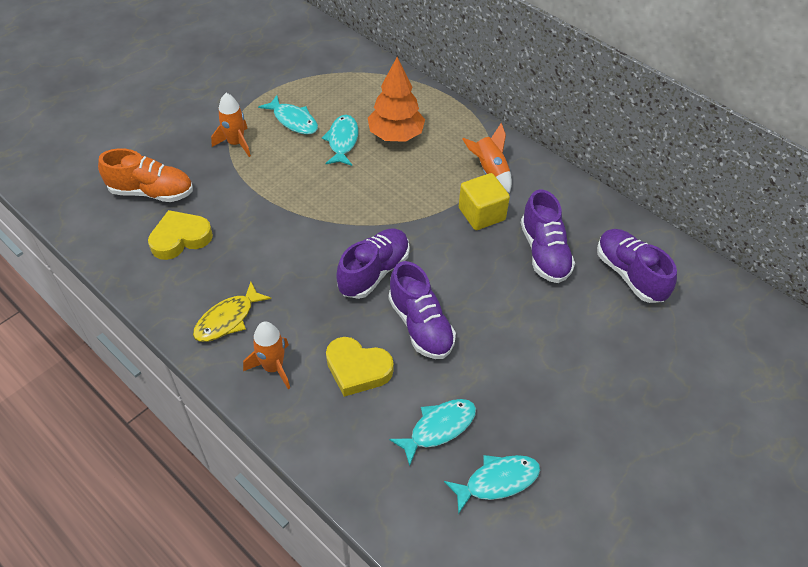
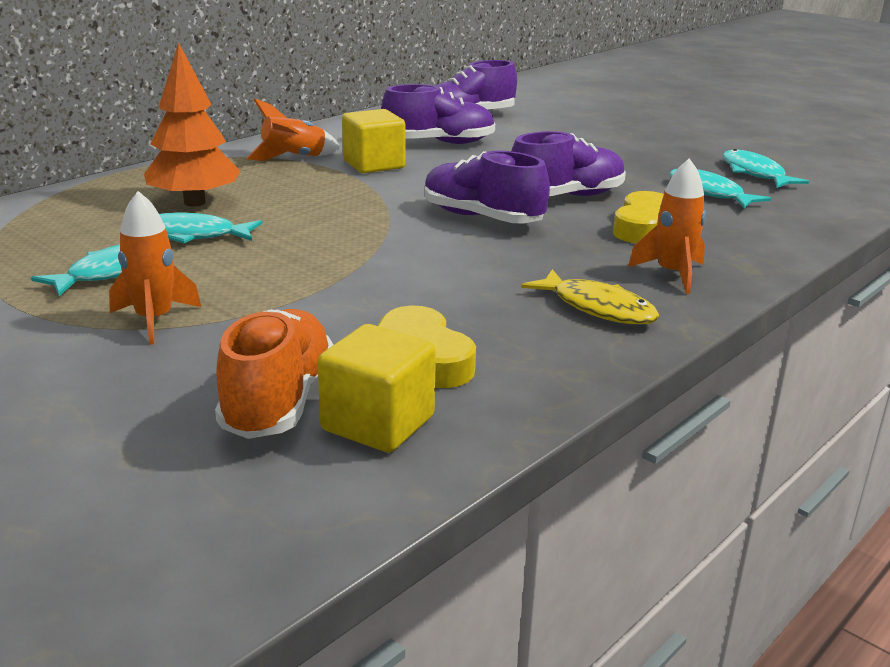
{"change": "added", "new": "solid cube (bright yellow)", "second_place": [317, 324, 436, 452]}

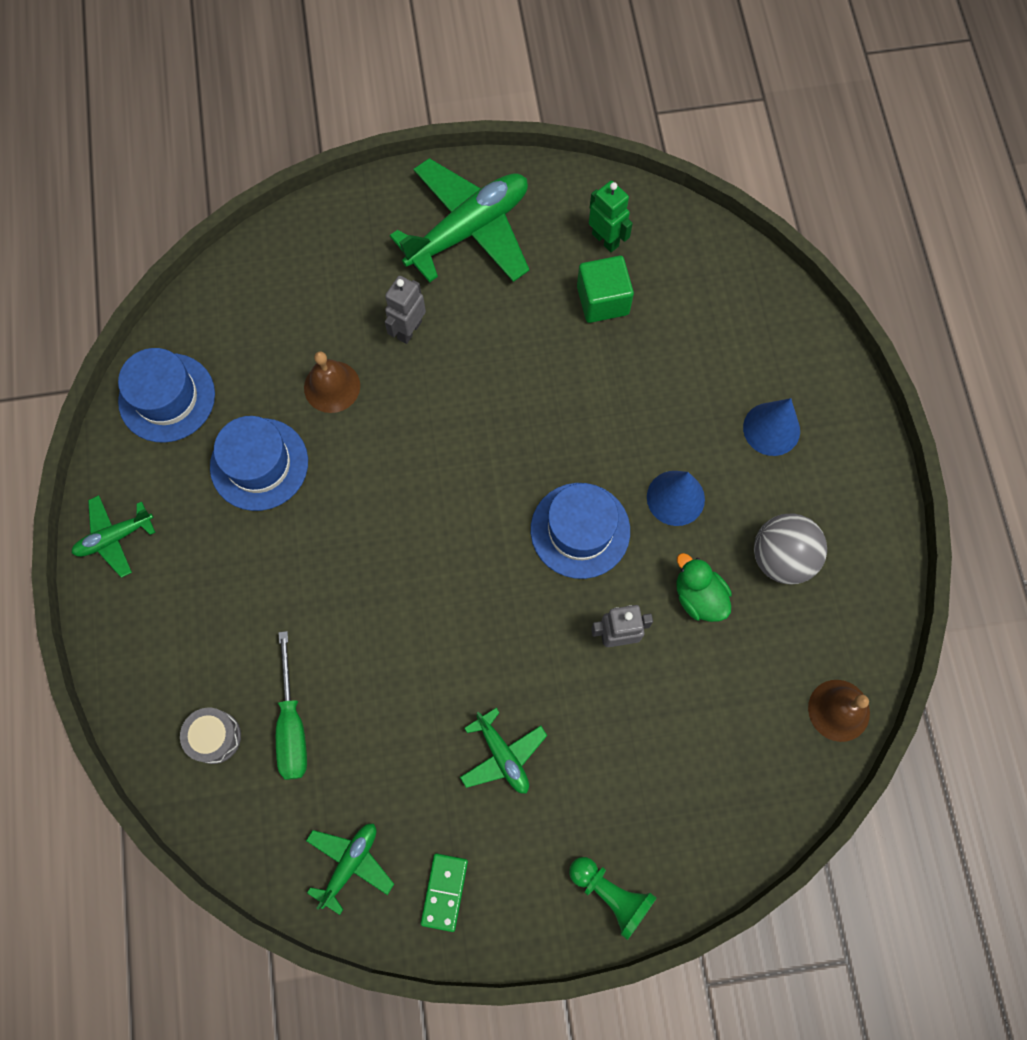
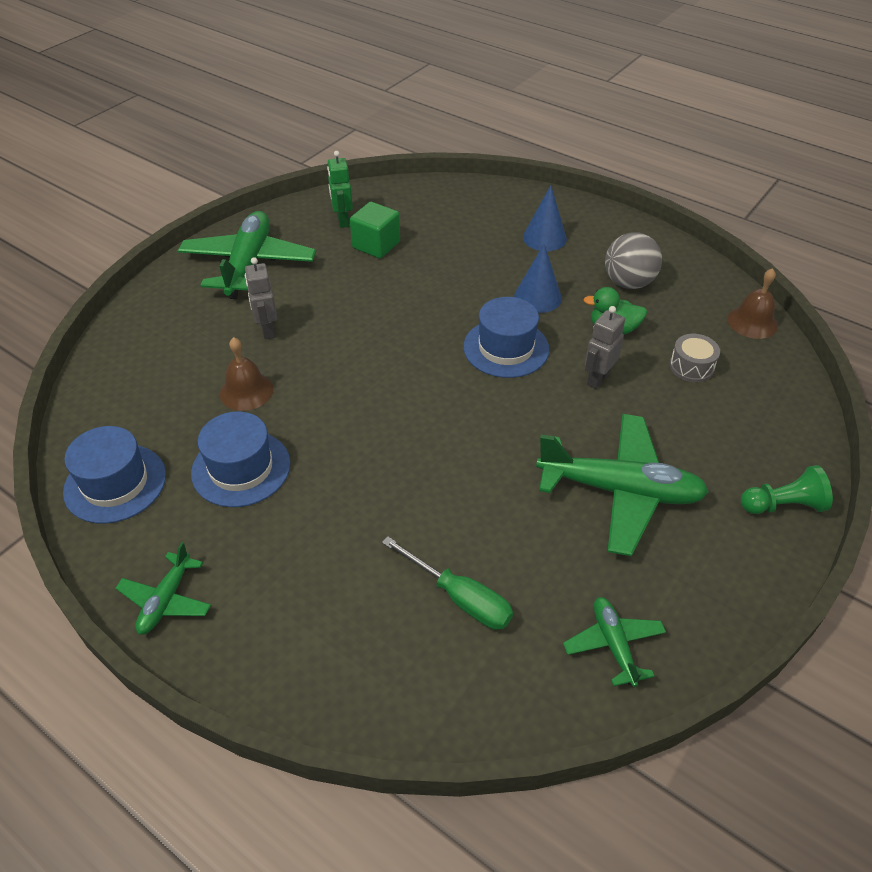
{"change": "removed", "old": "domino tile (green)", "first_place": [421, 853, 468, 932]}
{"change": "moved", "old": "drum (grey)", "first_place": [180, 708, 241, 764], "second_place": [670, 334, 720, 382]}
{"change": "turned", "old": "robot figure (green)", "first_place": [589, 181, 633, 252], "second_place": [327, 151, 353, 228], "degrees": -105}
{"change": "resized", "old": "plane (green)", "first_place": [460, 708, 547, 794], "second_place": [536, 414, 709, 556], "factor": 1.96}

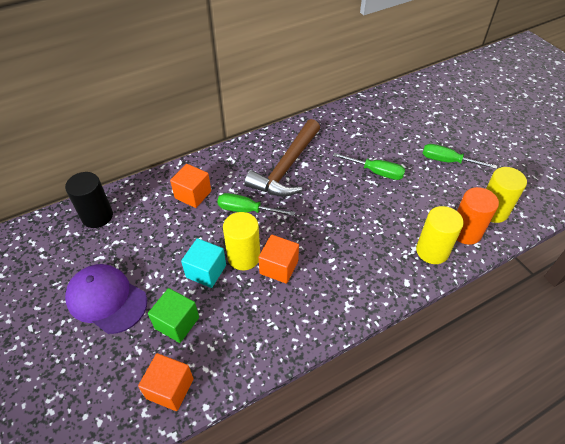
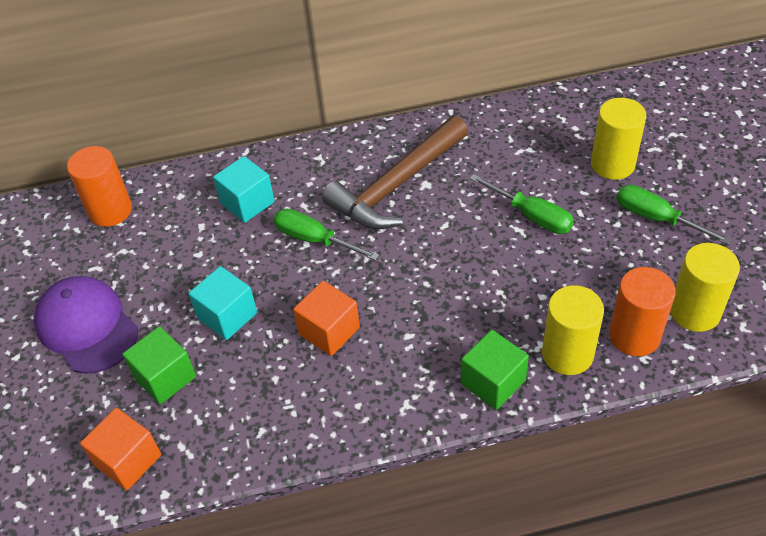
{"change": "added", "new": "solid cube (green)", "second_place": [461, 330, 529, 410]}
{"change": "moved", "old": "cylinder (bright yellow)", "first_place": [223, 212, 260, 270], "second_place": [591, 98, 646, 180]}
{"change": "recoloured", "old": "cylinder (black)", "new": "cylinder (orange)", "first_place": [65, 172, 113, 228], "second_place": [67, 146, 132, 227]}
{"change": "recoloured", "old": "solid cube (orange)", "new": "solid cube (aqua)", "first_place": [170, 164, 211, 208], "second_place": [213, 156, 275, 223]}

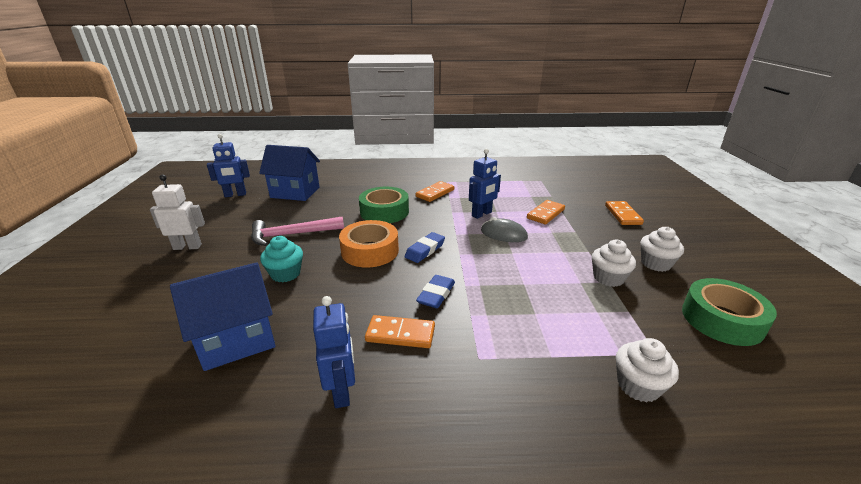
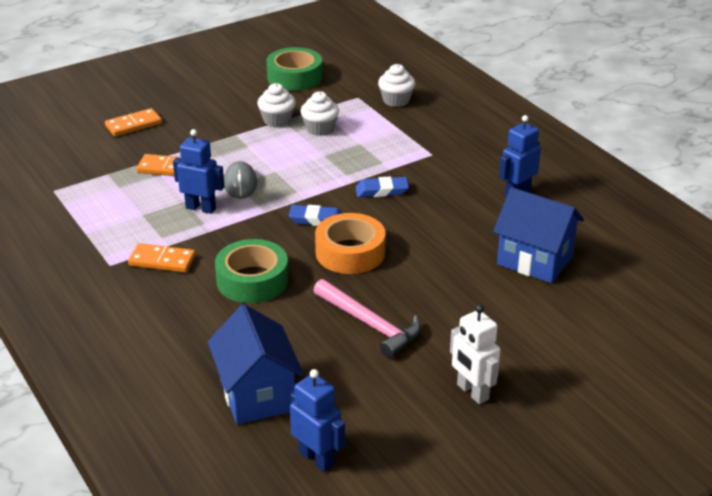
{"change": "removed", "old": "muffin (aqua)", "first_place": [260, 236, 303, 283]}
{"change": "removed", "old": "domino tile (orange)", "first_place": [365, 315, 435, 348]}
{"change": "moved", "old": "muffin (white)", "first_place": [640, 227, 684, 272], "second_place": [300, 91, 339, 136]}

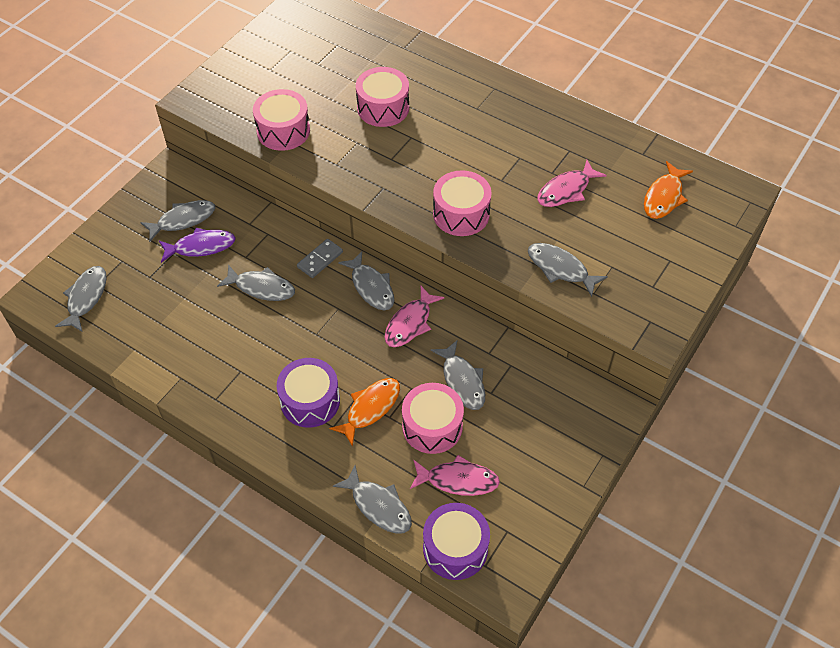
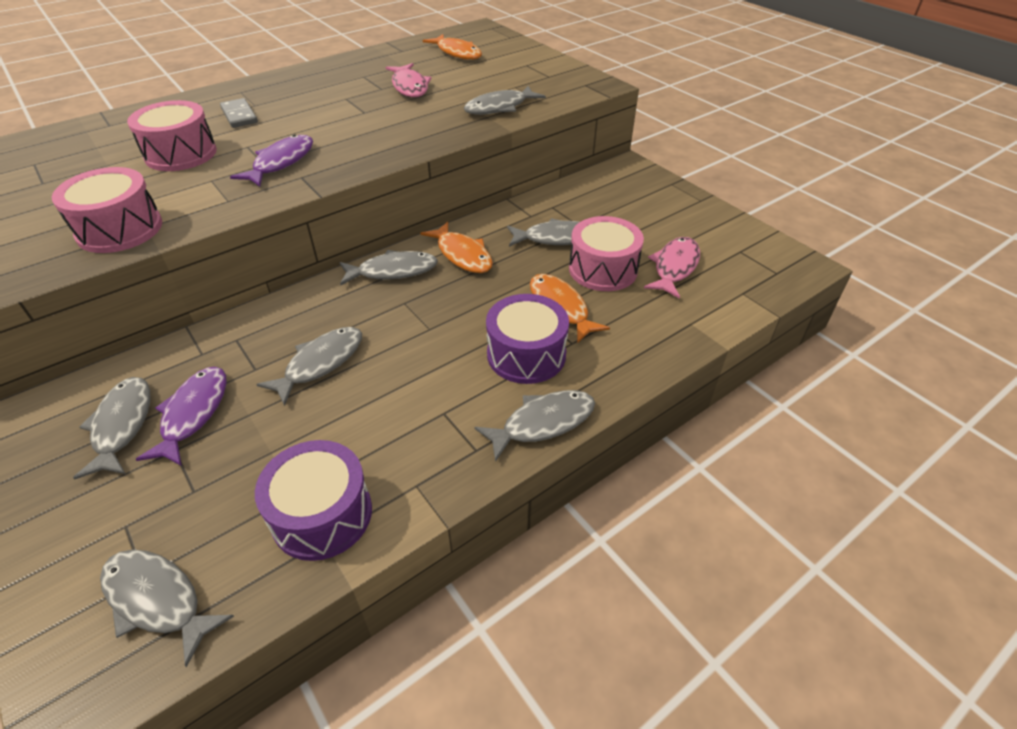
{"change": "removed", "old": "drum (pink)", "first_place": [433, 170, 492, 236]}
{"change": "added", "new": "toy fish (violet)", "second_place": [230, 135, 313, 187]}
{"change": "moved", "old": "domino tile (grey)", "first_place": [297, 239, 343, 278], "second_place": [220, 98, 258, 128]}
{"change": "moved", "old": "toy fish (grey)", "first_place": [333, 465, 412, 534], "second_place": [474, 390, 595, 462]}
{"change": "moved", "old": "drum (violet)", "first_place": [423, 503, 490, 580], "second_place": [255, 440, 372, 561]}
{"change": "recoloured", "old": "toy fish (pink)", "new": "toy fish (orange)", "first_place": [385, 286, 445, 347], "second_place": [420, 222, 493, 273]}

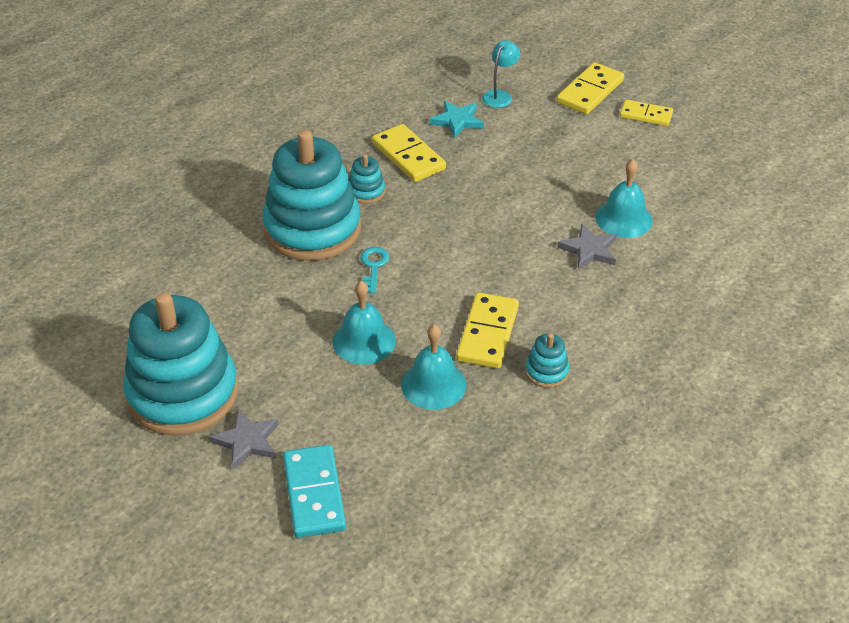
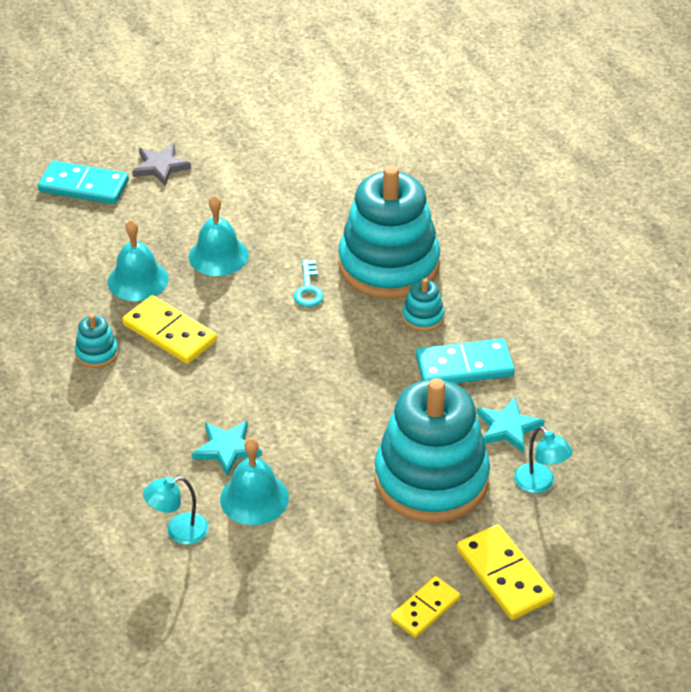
{"change": "added", "new": "lamp (aqua)", "second_place": [143, 476, 209, 545]}
{"change": "moved", "old": "ring stacker (aqua)", "first_place": [123, 293, 238, 436], "second_place": [374, 378, 490, 523]}
{"change": "recoloured", "old": "domino tile (bright yellow)", "new": "domino tile (aqua)", "first_place": [372, 124, 446, 182], "second_place": [416, 338, 515, 383]}
{"change": "recoloured", "old": "star shape (grey)", "new": "star shape (aqua)", "first_place": [557, 224, 617, 270], "second_place": [192, 421, 262, 477]}
{"change": "turned", "old": "latchkey (aqua)", "first_place": [360, 247, 389, 294], "second_place": [294, 260, 324, 307], "degrees": 60}

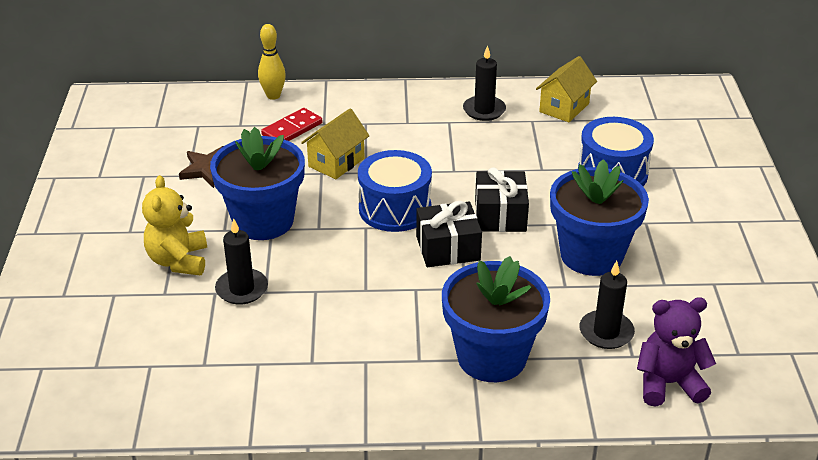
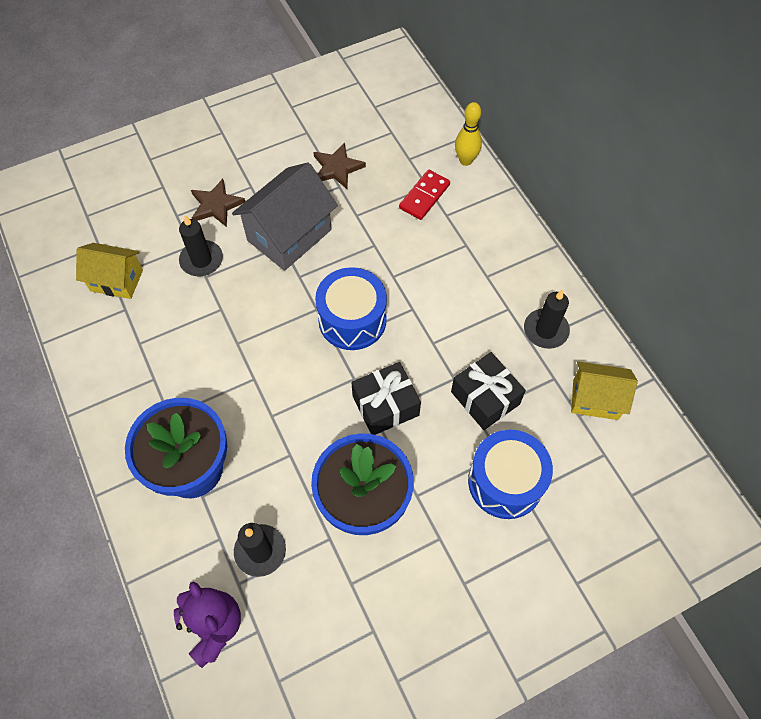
{"change": "moved", "old": "house (bright yellow)", "first_place": [301, 109, 370, 179], "second_place": [76, 243, 143, 299]}
{"change": "moved", "old": "gift (black)", "first_place": [416, 201, 482, 267], "second_place": [451, 352, 526, 430]}
{"change": "replaced", "old": "teddy (bright yellow)", "new": "star shape (dark brown)", "first_place": [142, 175, 207, 275], "second_place": [191, 179, 245, 227]}
{"change": "replaced", "old": "flower pot (royal blue)", "new": "house (grey)", "first_place": [210, 127, 305, 240], "second_place": [232, 162, 338, 271]}
{"change": "turned", "old": "domino tile (scarlet)", "first_place": [261, 108, 322, 141], "second_place": [399, 170, 450, 220], "degrees": -75}

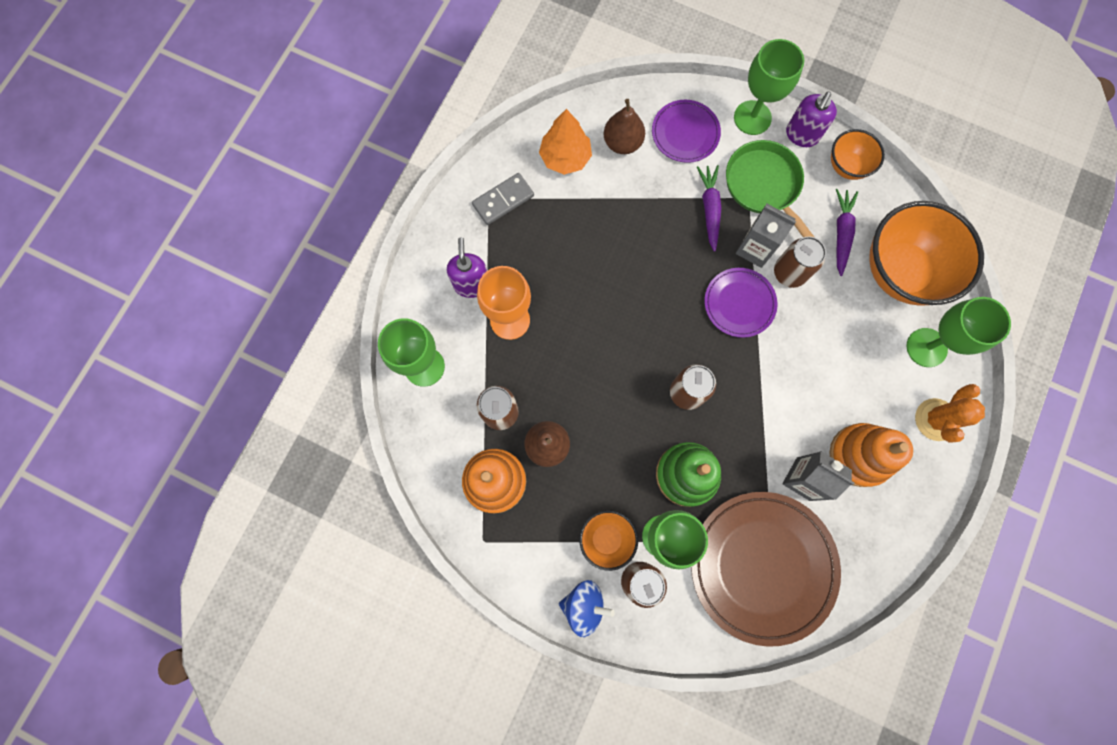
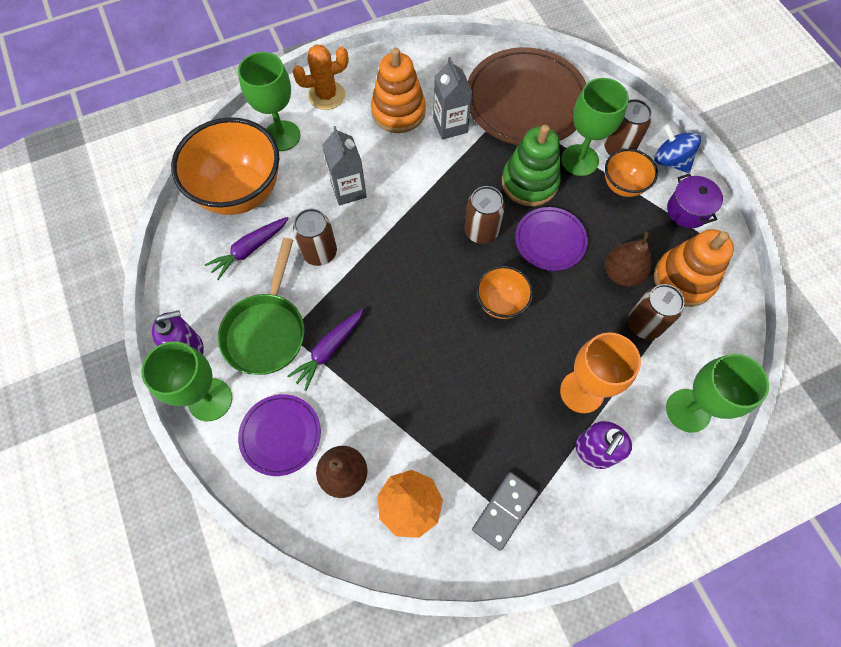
{"change": "added", "new": "pot (violet)", "second_place": [667, 173, 723, 228]}
{"change": "moved", "old": "flat dish (violet)", "first_place": [705, 268, 777, 338], "second_place": [515, 207, 588, 271]}
{"change": "moved", "old": "milk carton (grey)", "first_place": [736, 204, 796, 268], "second_place": [322, 126, 367, 205]}
{"change": "moved", "old": "serving bowl (orange)", "first_place": [831, 129, 885, 180], "second_place": [476, 266, 533, 319]}
{"change": "turned", "old": "domino tile (grey)", "first_place": [472, 173, 534, 225], "second_place": [472, 472, 538, 551], "degrees": -60}

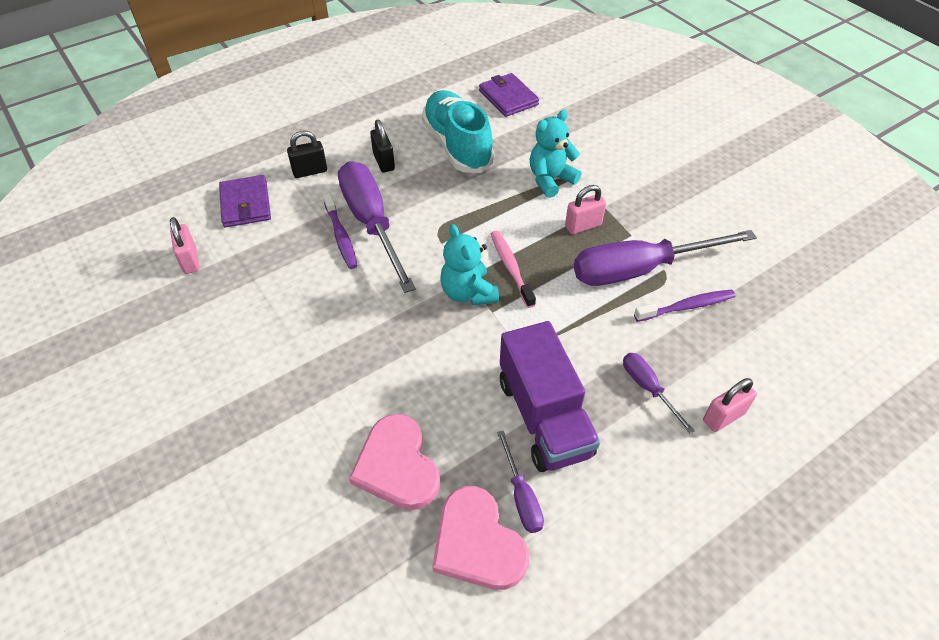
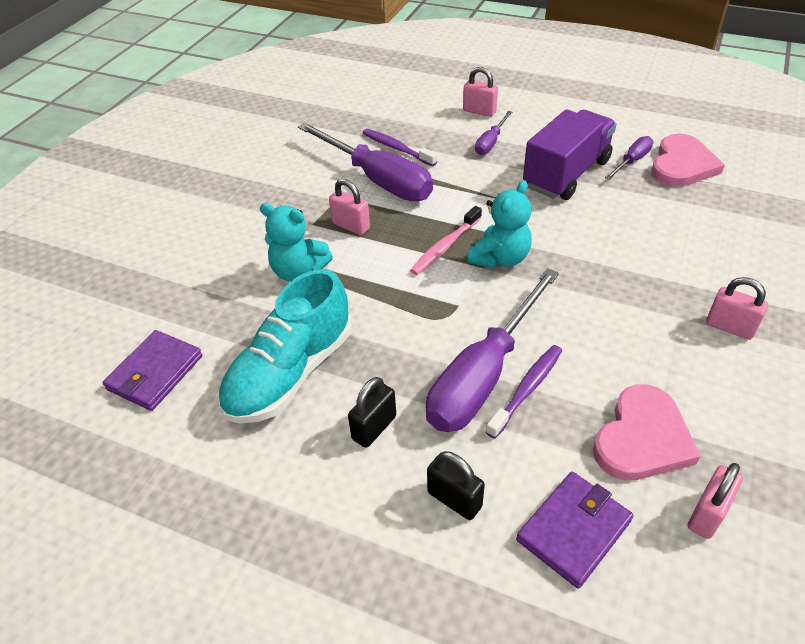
{"change": "added", "new": "lock (pink)", "second_place": [706, 277, 768, 340]}
{"change": "moved", "old": "heart shape (pink)", "first_place": [349, 414, 440, 510], "second_place": [593, 384, 701, 480]}

